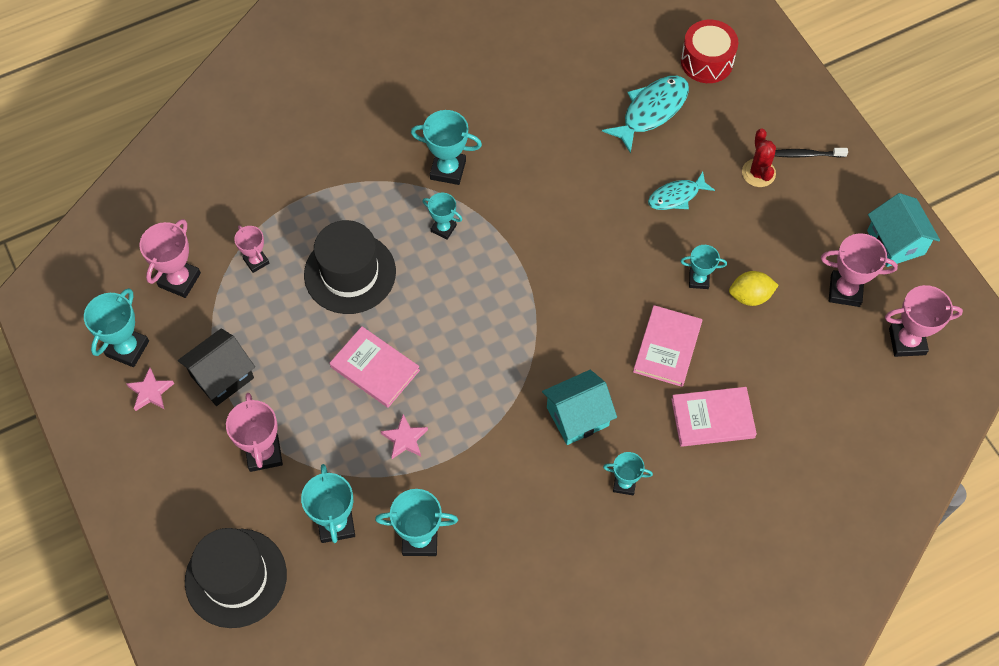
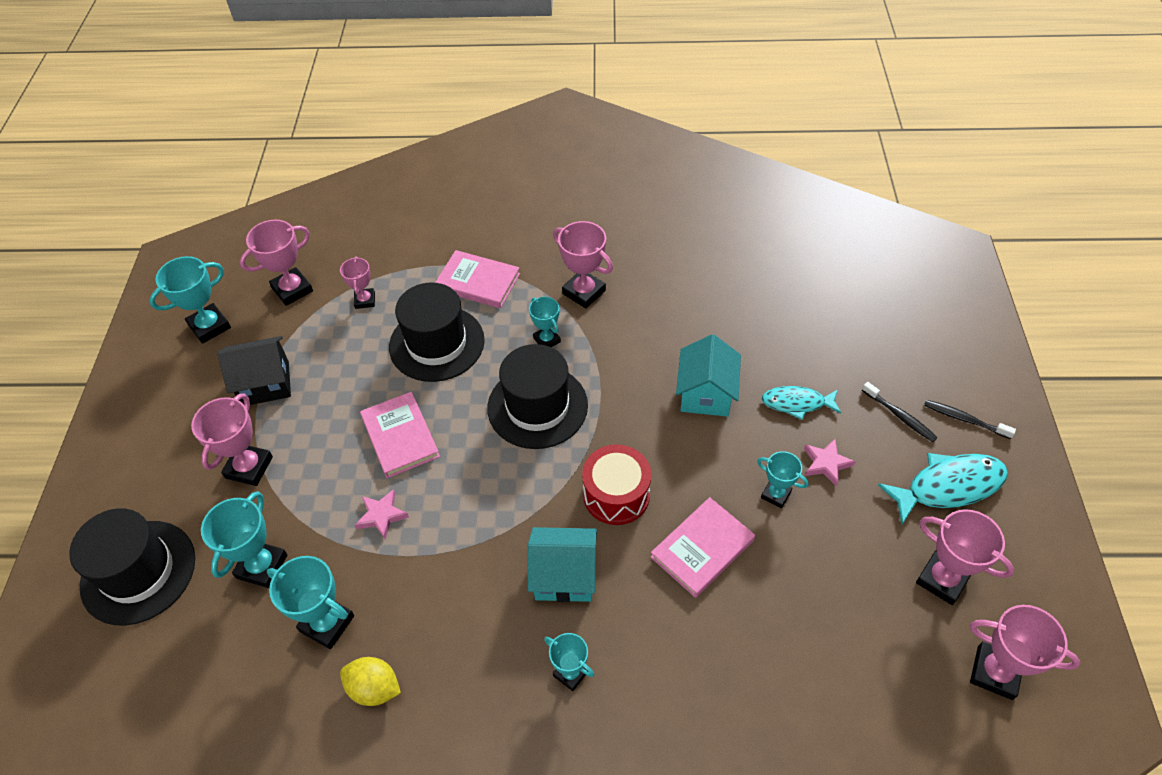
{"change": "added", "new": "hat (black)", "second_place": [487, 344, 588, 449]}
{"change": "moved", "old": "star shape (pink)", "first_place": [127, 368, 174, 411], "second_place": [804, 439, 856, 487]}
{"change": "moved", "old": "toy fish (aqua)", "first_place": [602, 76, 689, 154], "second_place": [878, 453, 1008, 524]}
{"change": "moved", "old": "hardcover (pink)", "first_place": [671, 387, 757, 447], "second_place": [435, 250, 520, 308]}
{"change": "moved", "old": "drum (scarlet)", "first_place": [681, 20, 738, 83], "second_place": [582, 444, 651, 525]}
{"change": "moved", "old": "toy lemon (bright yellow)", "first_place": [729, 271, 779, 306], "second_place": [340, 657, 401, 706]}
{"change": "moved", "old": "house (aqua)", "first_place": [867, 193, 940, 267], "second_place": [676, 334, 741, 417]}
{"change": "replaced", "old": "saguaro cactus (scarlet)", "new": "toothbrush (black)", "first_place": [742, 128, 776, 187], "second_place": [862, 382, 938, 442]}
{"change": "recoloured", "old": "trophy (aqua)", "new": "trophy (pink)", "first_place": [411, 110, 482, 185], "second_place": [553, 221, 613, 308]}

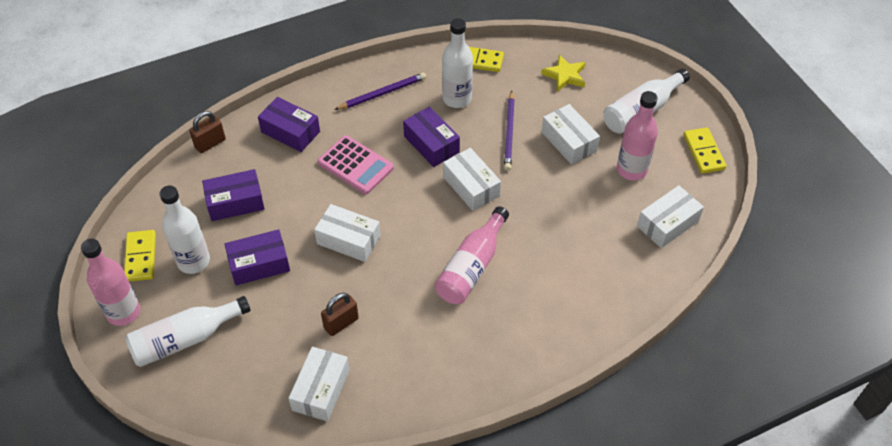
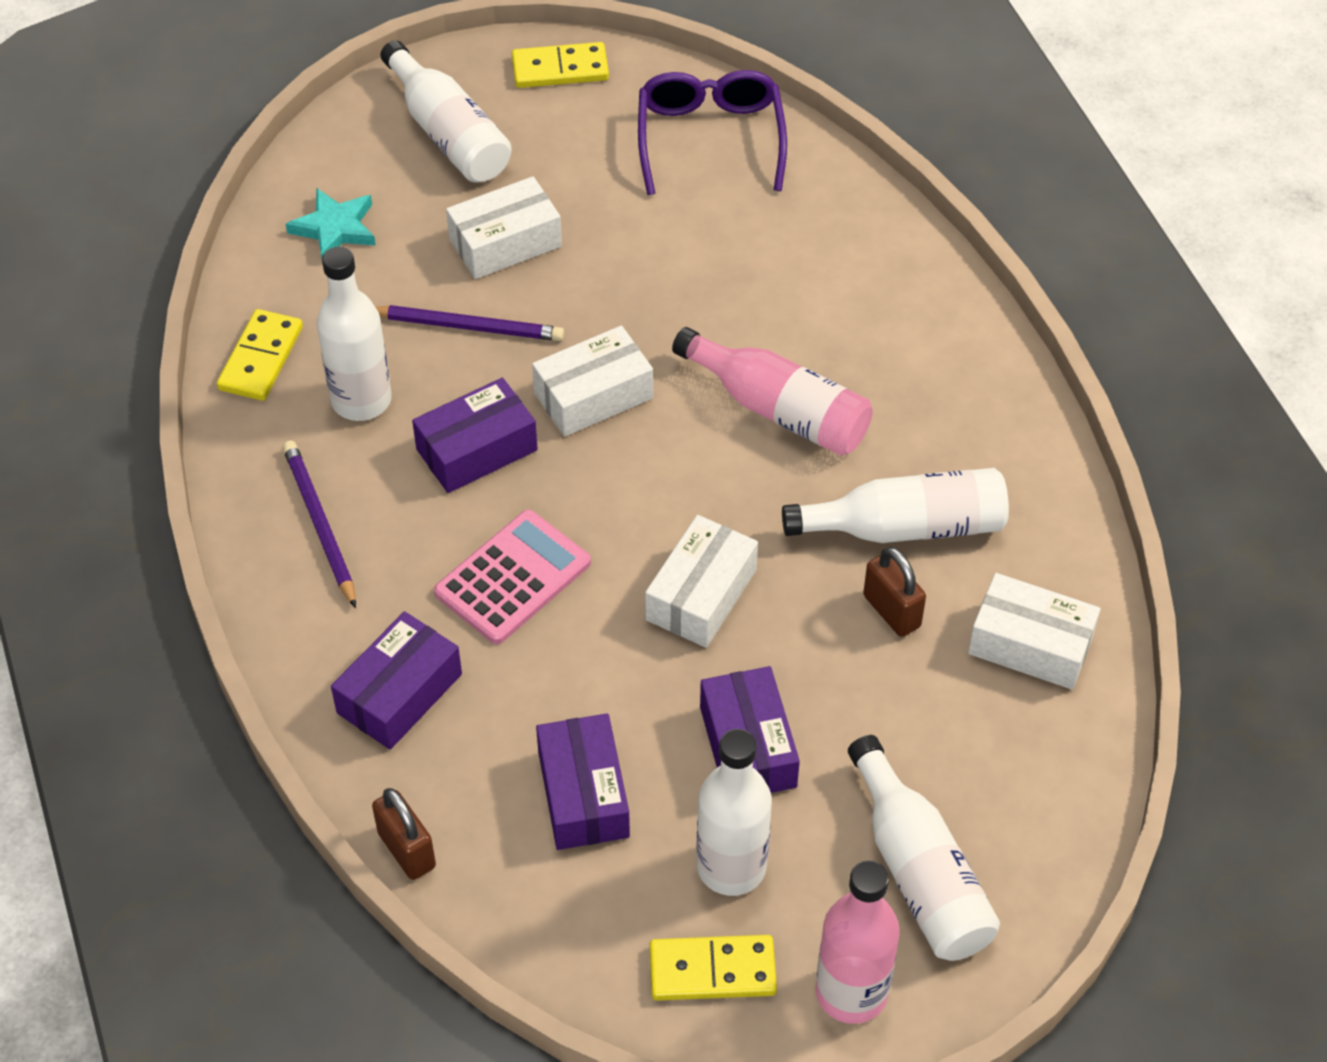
{"change": "removed", "old": "drink bottle (pink)", "first_place": [617, 91, 658, 181]}
{"change": "added", "new": "drink bottle (white)", "second_place": [782, 468, 1009, 543]}
{"change": "replaced", "old": "parcel (white)", "new": "eyeglasses (violet)", "first_place": [637, 185, 704, 248], "second_place": [638, 70, 787, 195]}
{"change": "recoloured", "old": "star shape (bright yellow)", "new": "star shape (aqua)", "first_place": [541, 55, 585, 92], "second_place": [286, 188, 376, 257]}

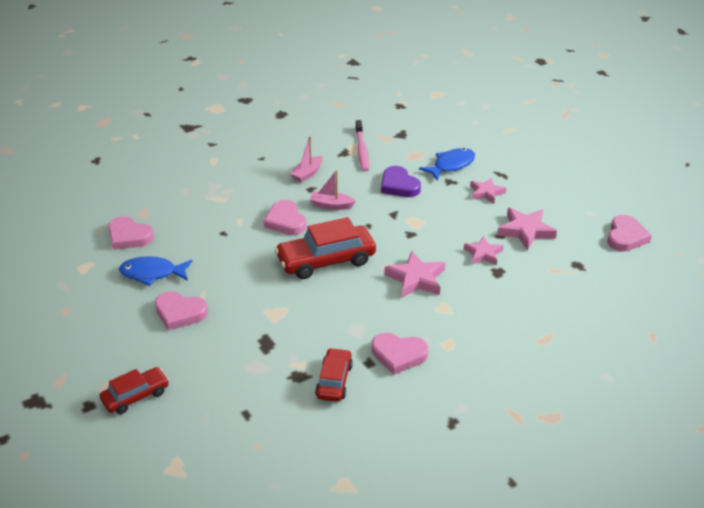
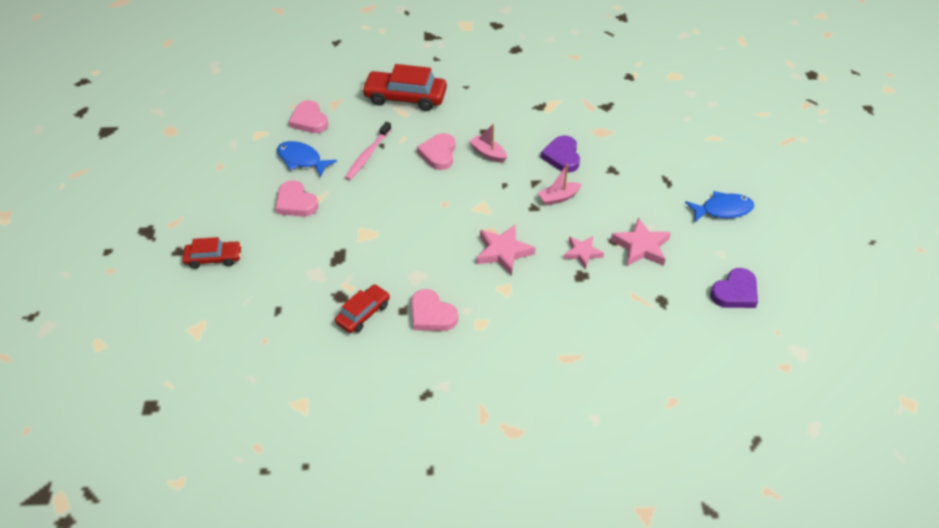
{"change": "removed", "old": "star shape (pink)", "first_place": [470, 178, 506, 204]}
{"change": "moved", "old": "automobile (scarlet)", "first_place": [275, 217, 376, 279], "second_place": [362, 64, 447, 111]}
{"change": "moved", "old": "boat (pink)", "first_place": [290, 136, 323, 183], "second_place": [538, 164, 582, 206]}
{"change": "moved", "old": "toothbrush (pink)", "first_place": [355, 120, 369, 171], "second_place": [345, 122, 391, 180]}
{"change": "moved", "old": "toy fish (royal blue)", "first_place": [419, 148, 475, 181], "second_place": [685, 191, 754, 222]}
{"change": "recoloured", "old": "heart shape (pink)", "new": "heart shape (violet)", "first_place": [607, 215, 652, 252], "second_place": [710, 268, 758, 308]}

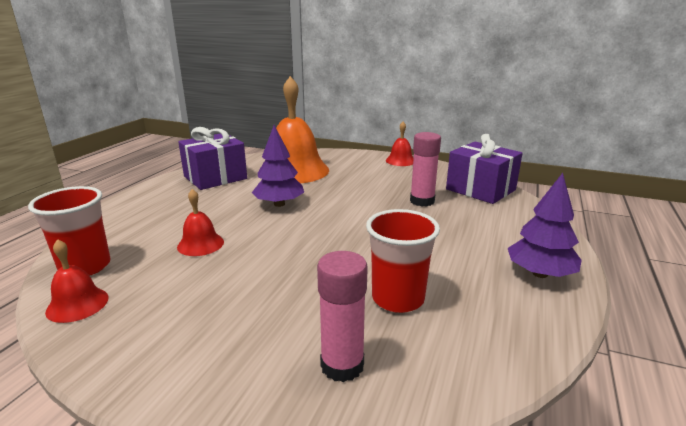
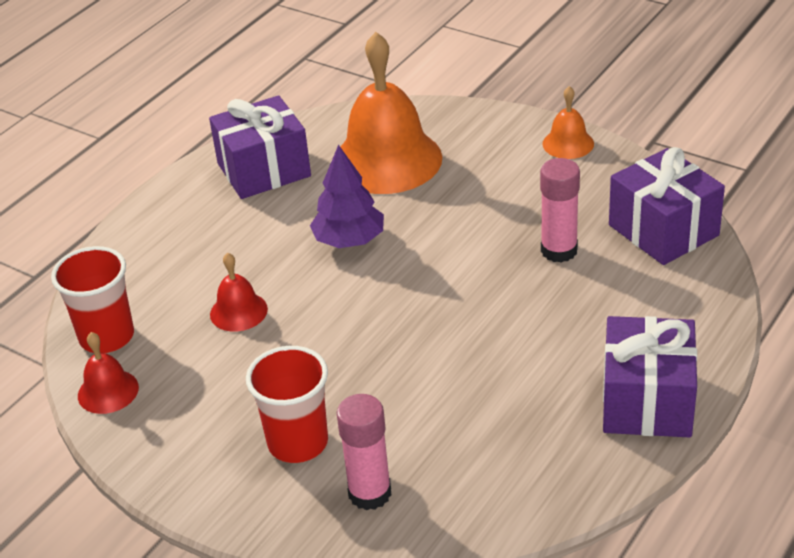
{"change": "moved", "old": "cup (scarlet)", "first_place": [366, 209, 440, 313], "second_place": [246, 346, 328, 463]}
{"change": "replaced", "old": "tree (violet)", "new": "gift (violet)", "first_place": [508, 173, 582, 278], "second_place": [603, 316, 697, 438]}
{"change": "recoloured", "old": "hand bell (scarlet)", "new": "hand bell (orange)", "first_place": [386, 122, 414, 166], "second_place": [542, 86, 594, 159]}

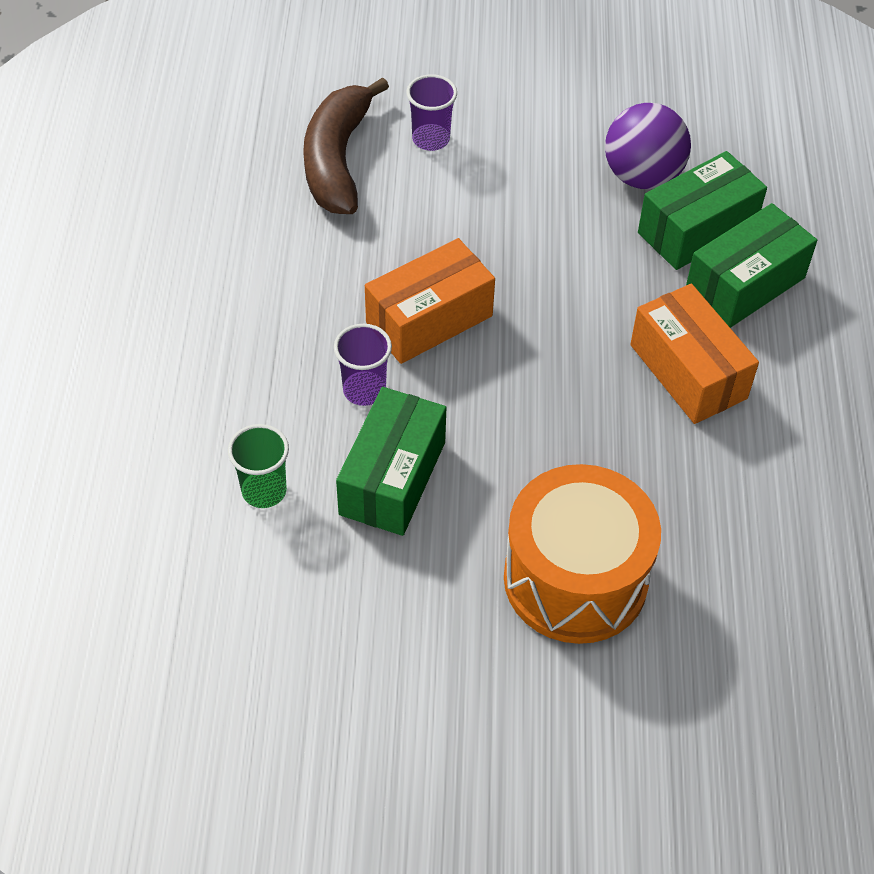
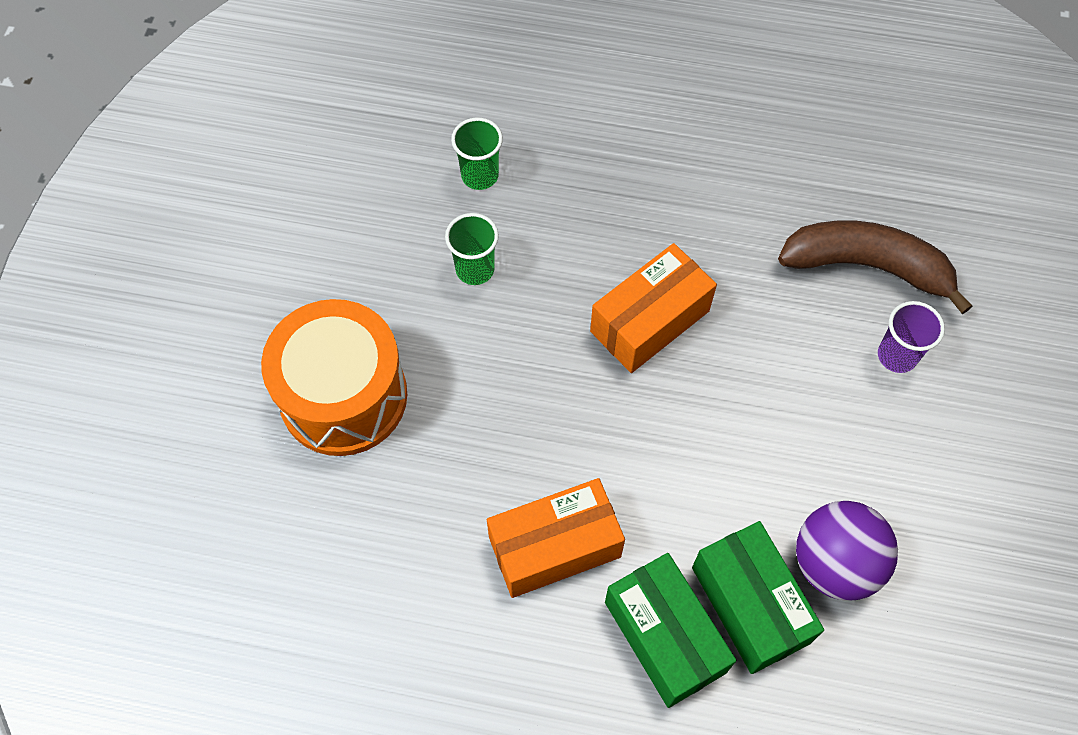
{"change": "removed", "old": "cup (violet)", "first_place": [334, 324, 392, 406]}
{"change": "replaced", "old": "parcel (green)", "new": "cup (green)", "first_place": [336, 387, 446, 536], "second_place": [445, 213, 499, 285]}
{"change": "turned", "old": "parcel (orange)", "first_place": [365, 238, 495, 364], "second_place": [590, 243, 717, 373], "degrees": 75}

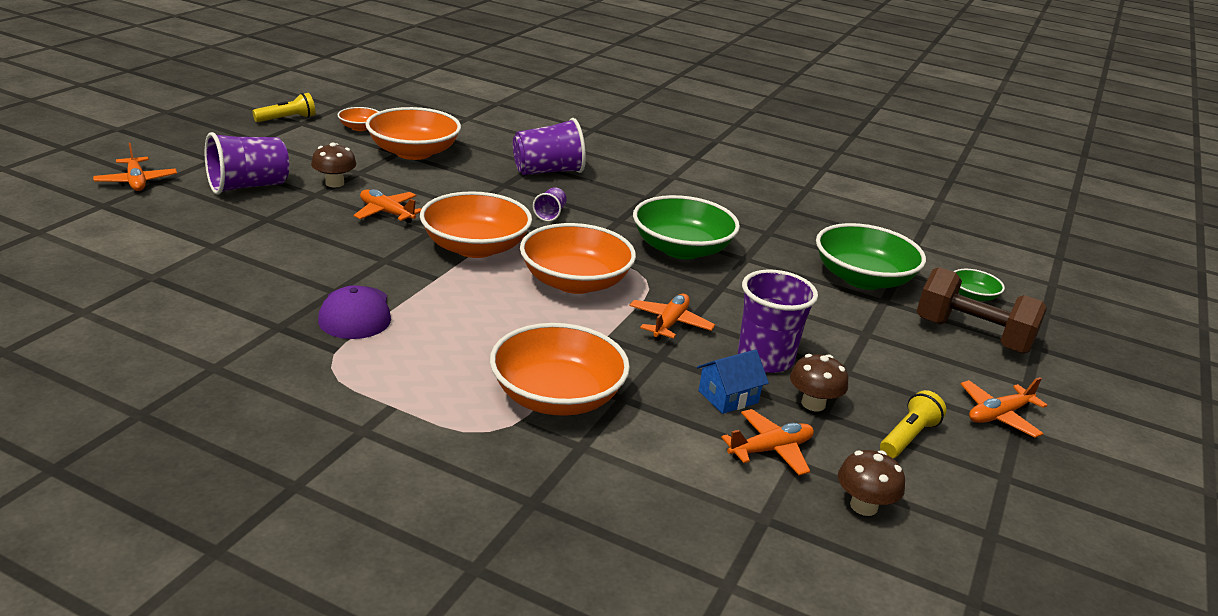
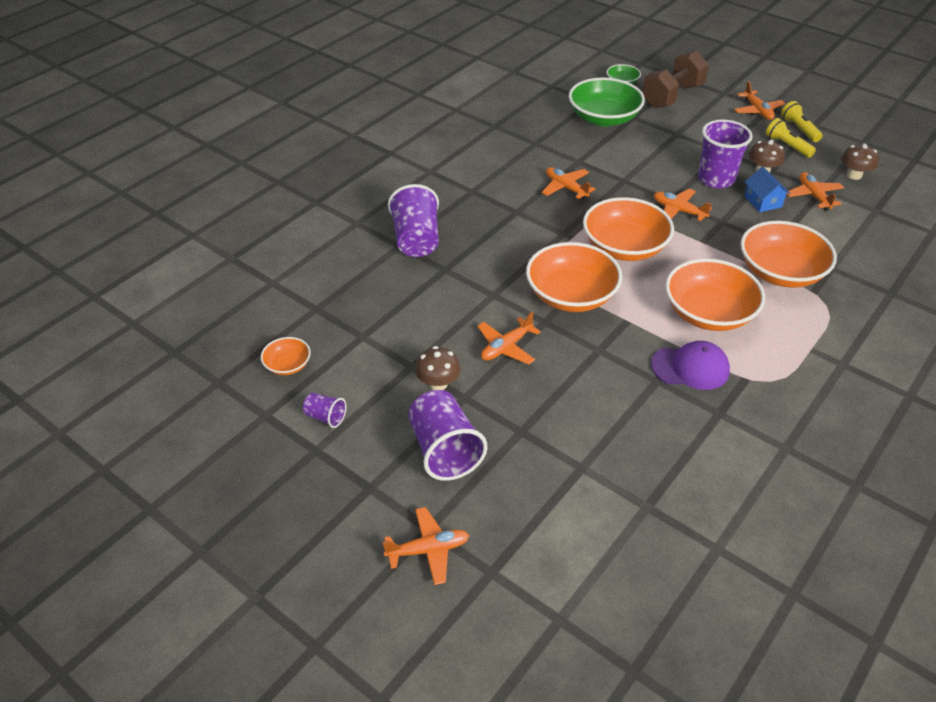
{"change": "moved", "old": "flashlight (bright yellow)", "first_place": [252, 93, 315, 122], "second_place": [781, 101, 823, 142]}
{"change": "moved", "old": "serving bowl (orange)", "first_place": [366, 107, 461, 160], "second_place": [665, 259, 765, 331]}
{"change": "moved", "old": "cup (violet)", "first_place": [533, 187, 567, 221], "second_place": [303, 393, 347, 428]}
{"change": "replaced", "old": "serving bowl (green)", "new": "plane (orange)", "first_place": [633, 195, 740, 259], "second_place": [542, 167, 595, 199]}

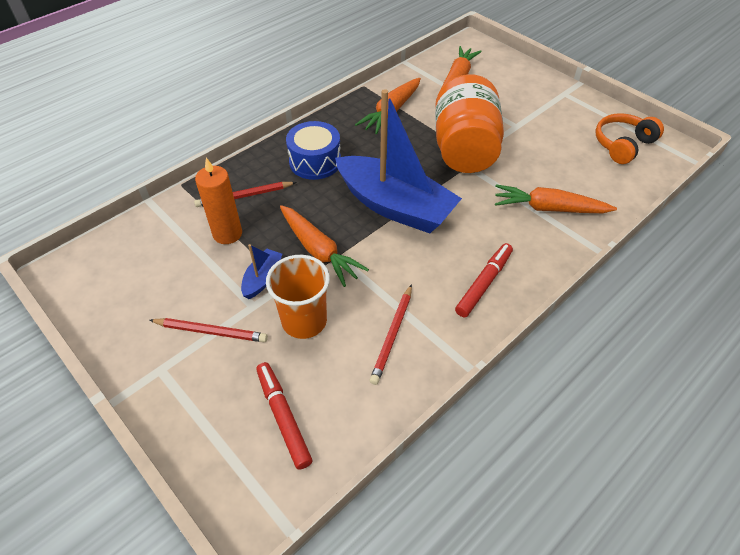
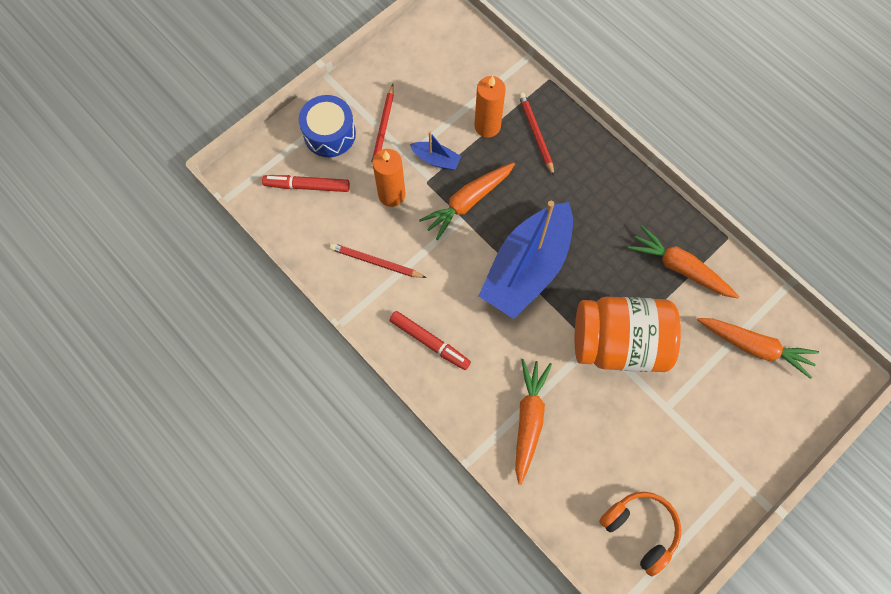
{"change": "moved", "old": "drum (royal blue)", "first_place": [286, 121, 341, 180], "second_place": [299, 95, 356, 157]}
{"change": "replaced", "old": "cup (orange)", "new": "candle (orange)", "first_place": [266, 255, 330, 339], "second_place": [372, 149, 405, 207]}
{"change": "turned", "old": "felt pen (scarlet)", "first_place": [256, 362, 312, 470], "second_place": [262, 175, 350, 192], "degrees": -150}

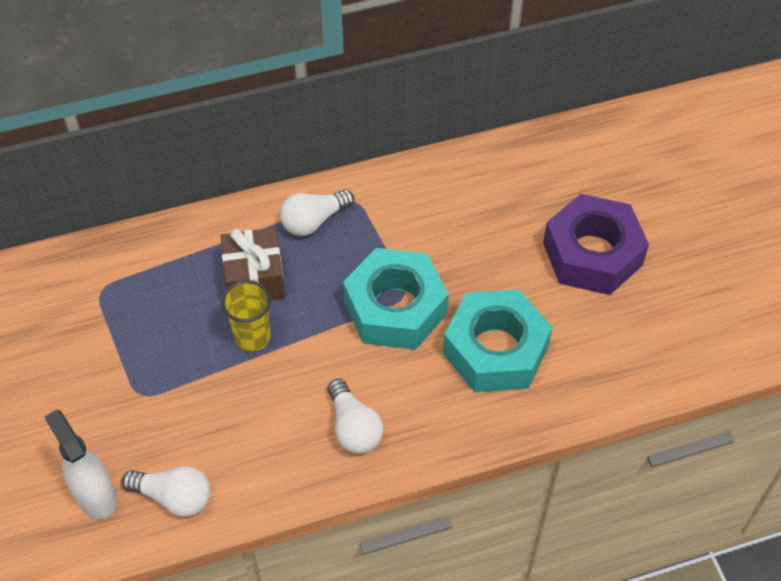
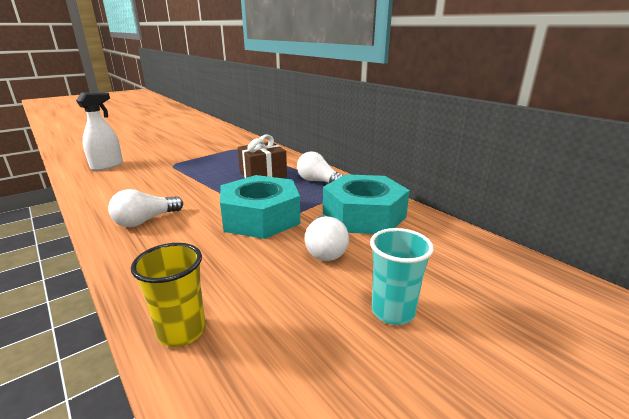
{"change": "moved", "old": "bulb (white)", "first_place": [122, 466, 210, 517], "second_place": [305, 215, 349, 261]}
{"change": "moved", "old": "cup (bright yellow)", "first_place": [221, 280, 271, 352], "second_place": [131, 243, 206, 347]}
{"change": "moved", "old": "nut (aqua)", "first_place": [443, 290, 553, 392], "second_place": [323, 174, 410, 234]}
{"change": "replaced", "old": "nut (violet)", "new": "cup (aqua)", "first_place": [543, 194, 649, 295], "second_place": [370, 228, 434, 325]}

